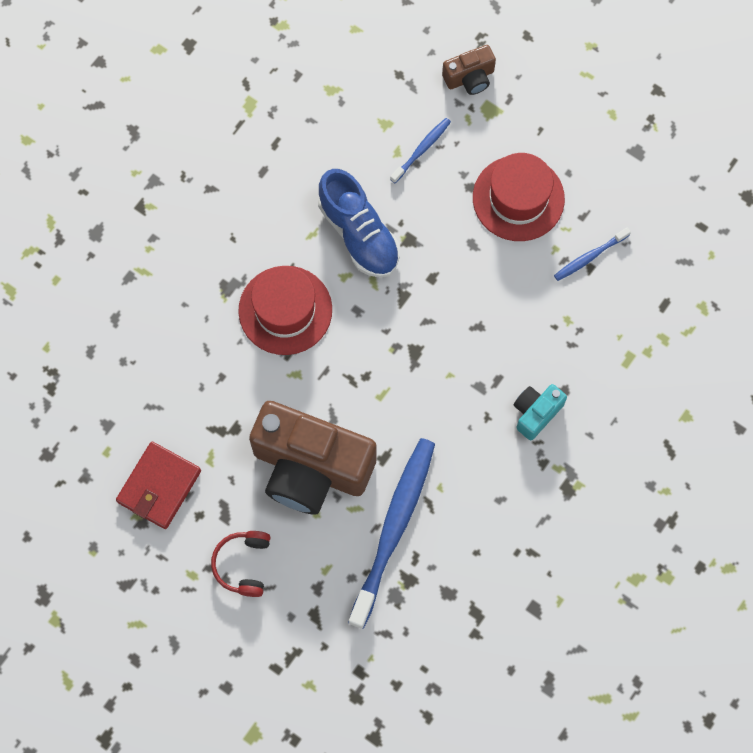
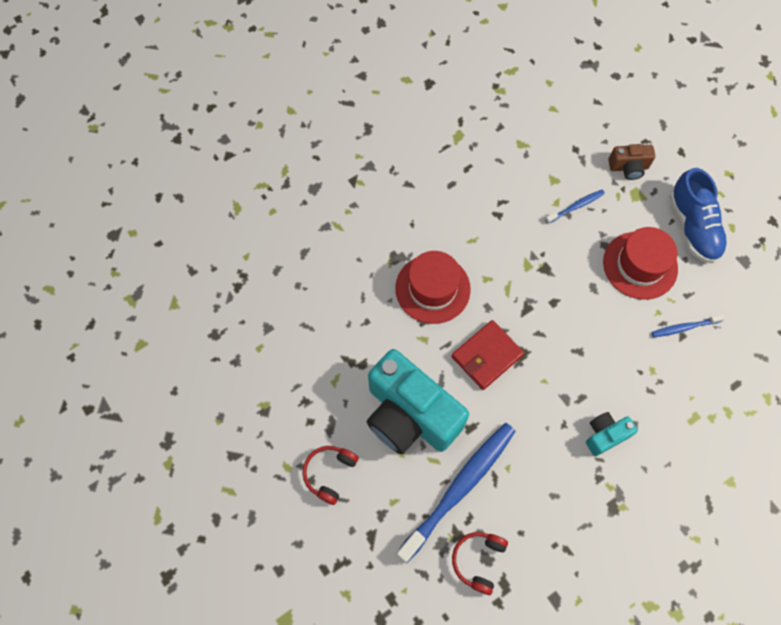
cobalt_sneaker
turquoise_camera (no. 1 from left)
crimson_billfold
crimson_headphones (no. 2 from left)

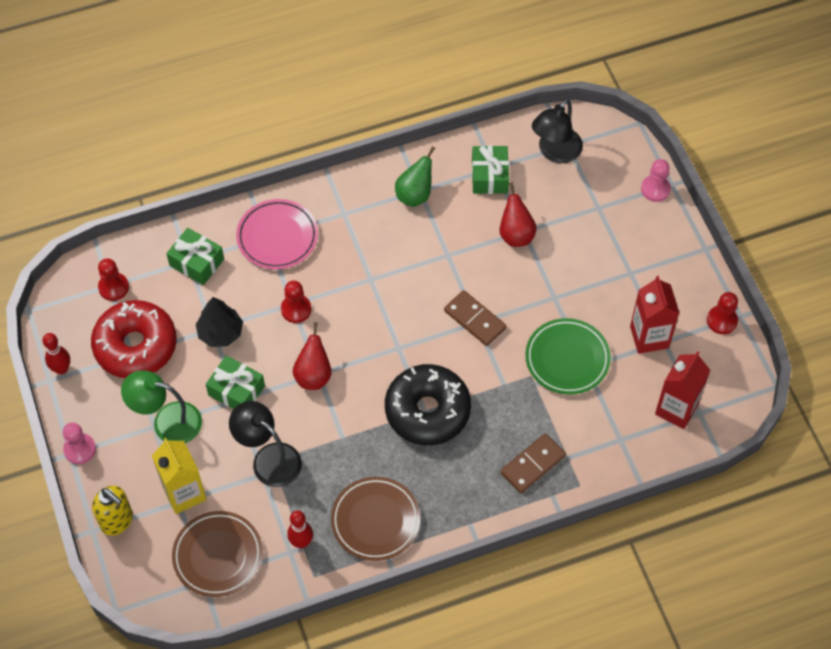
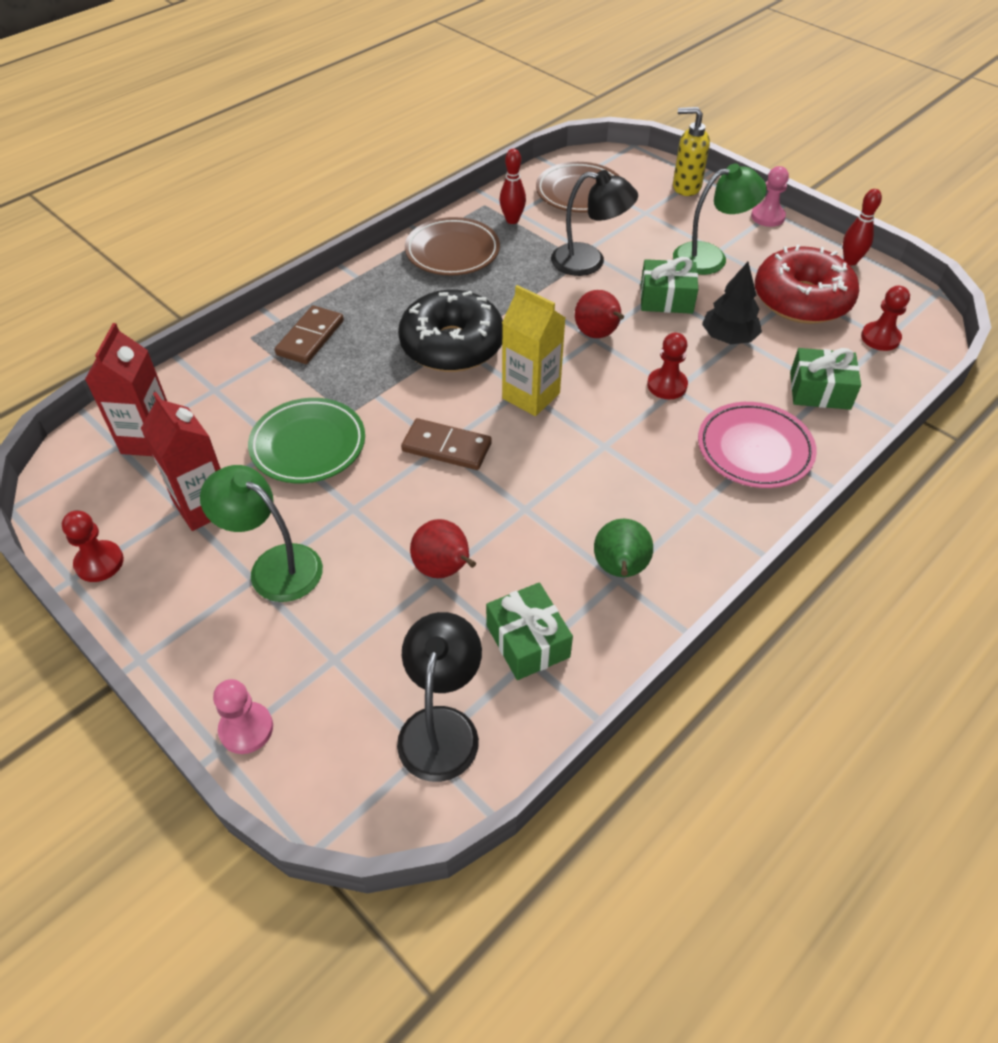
bright_yellow_carton
green_lamp (no. 1 from left)

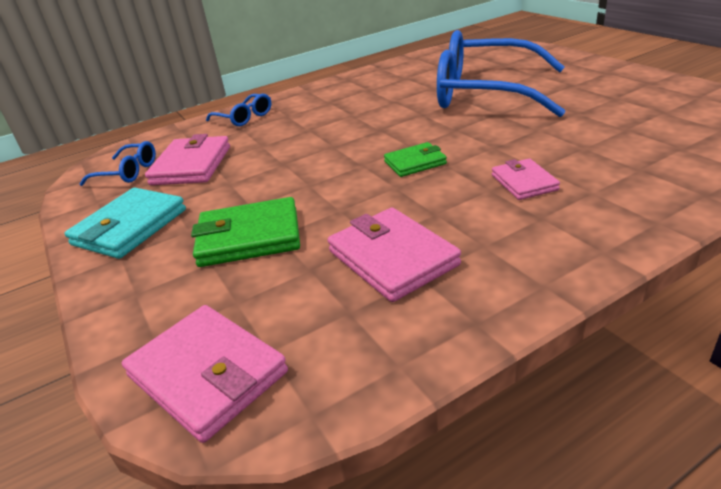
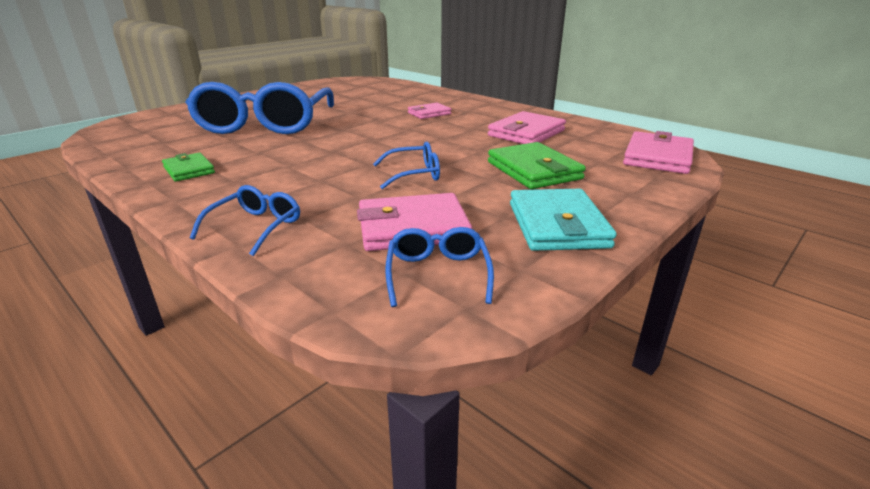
green_billfold (no. 1 from left)
turquoise_billfold
cobalt_eyeglasses (no. 3 from left)

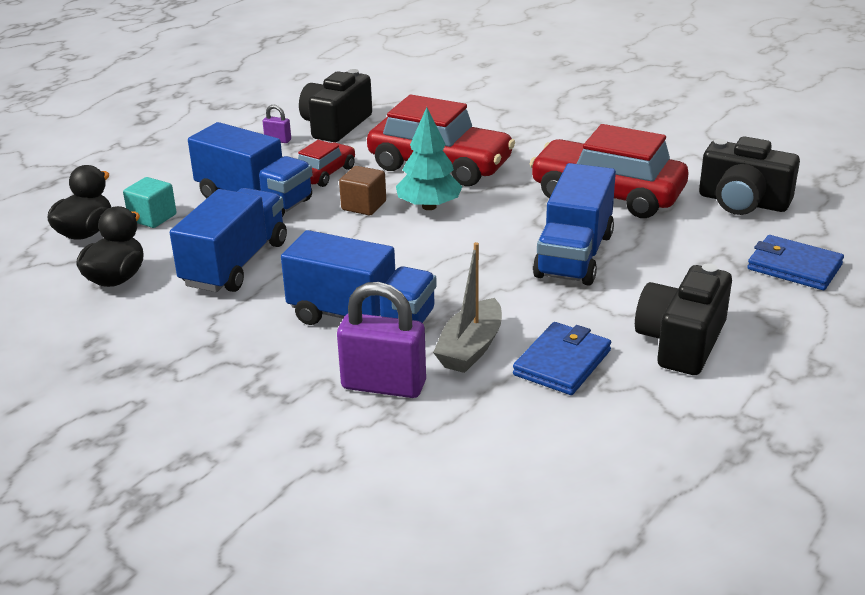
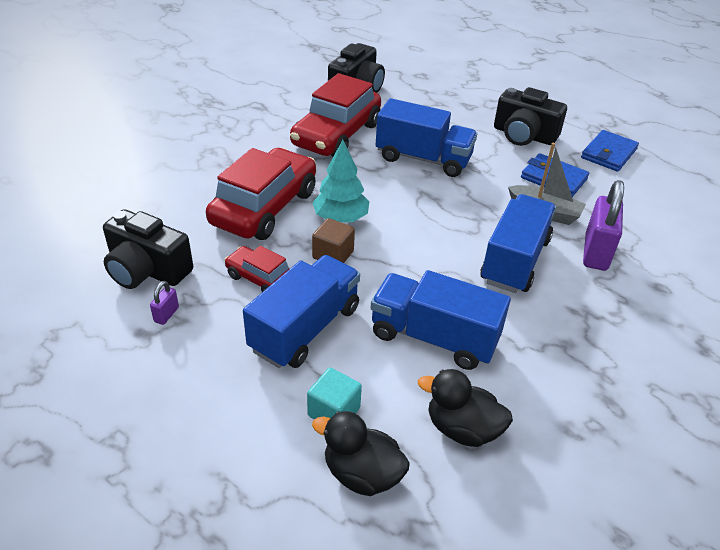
cobalt_billfold (no. 2 from left)

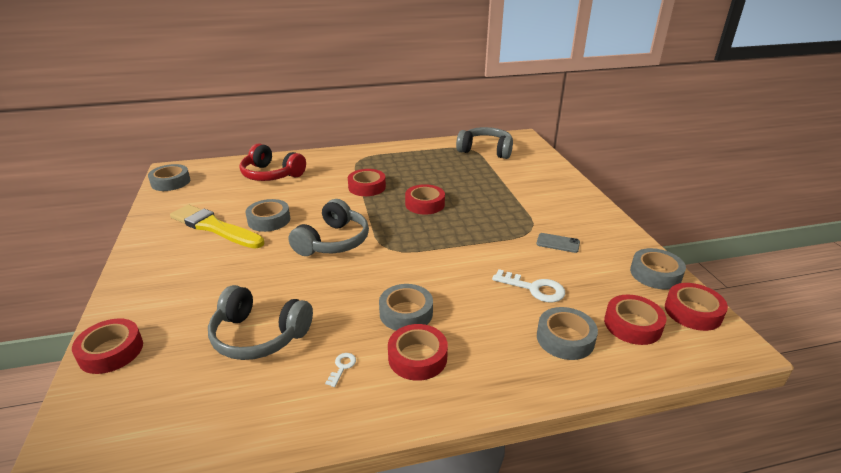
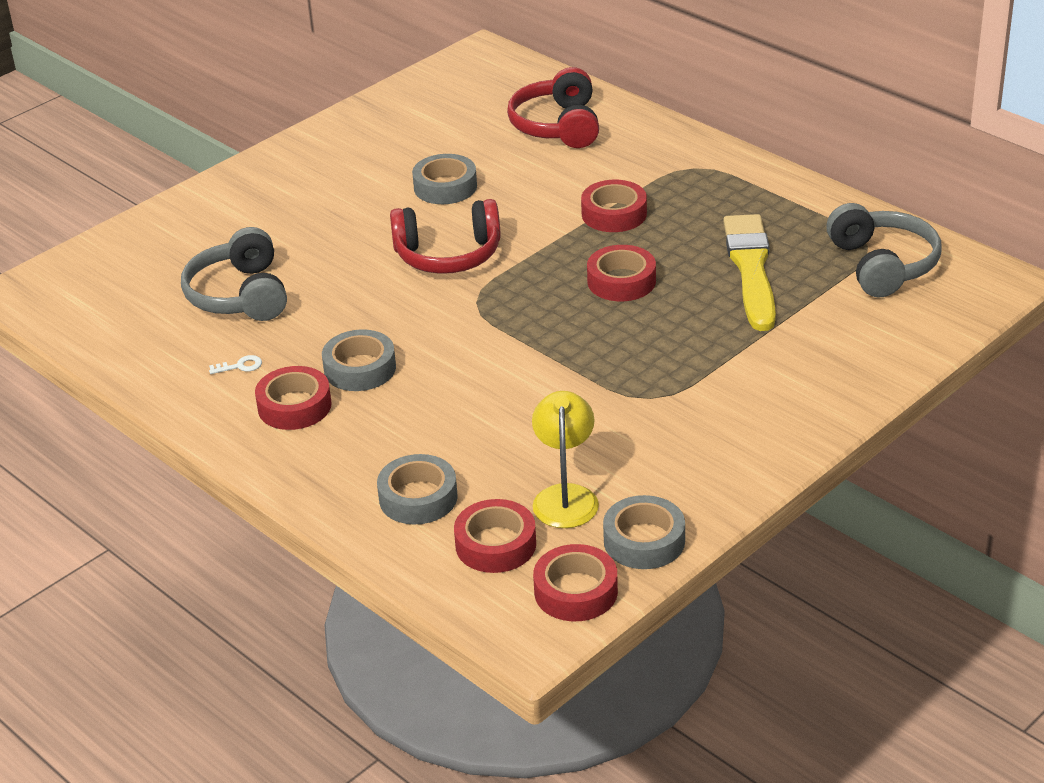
gray_roll_of_tape (no. 1 from left in the first image)
crimson_headphones (no. 1 from left)
bright_yellow_paintbrush
gray_smartphone
snow-white_door_key (no. 2 from left in the first image)
crimson_roll_of_tape (no. 1 from left in the first image)
bright_yellow_lamp

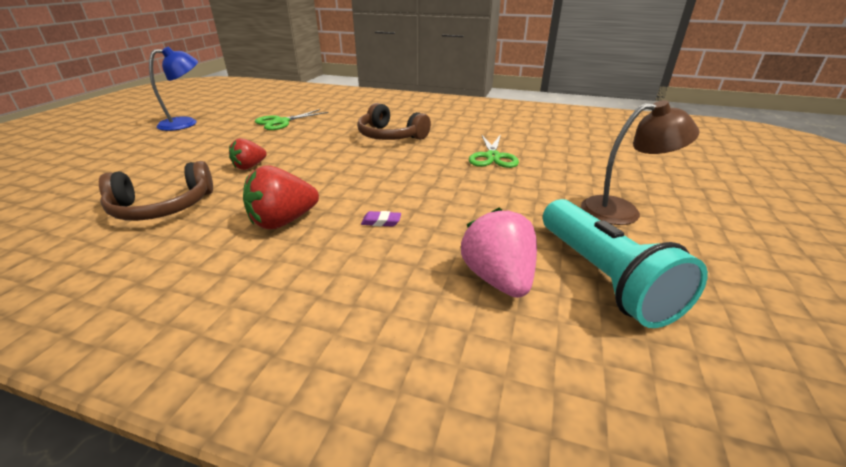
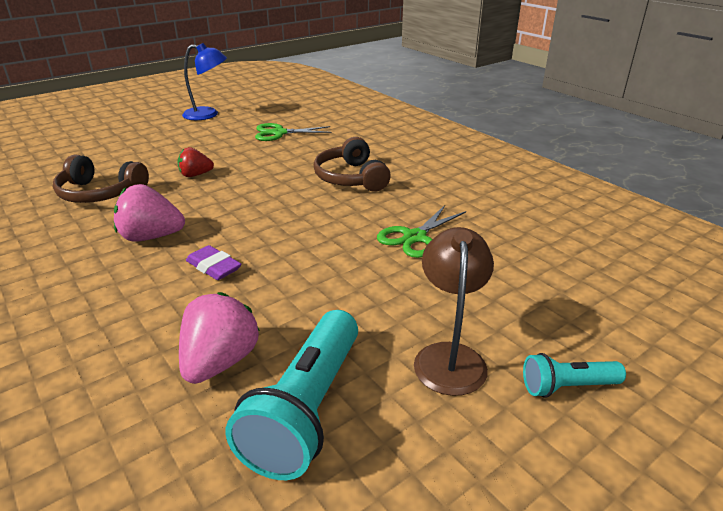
russet_lamp
rose-pink_strawberry (no. 1 from left)
purple_pencil_eraser
turquoise_flashlight (no. 2 from left)

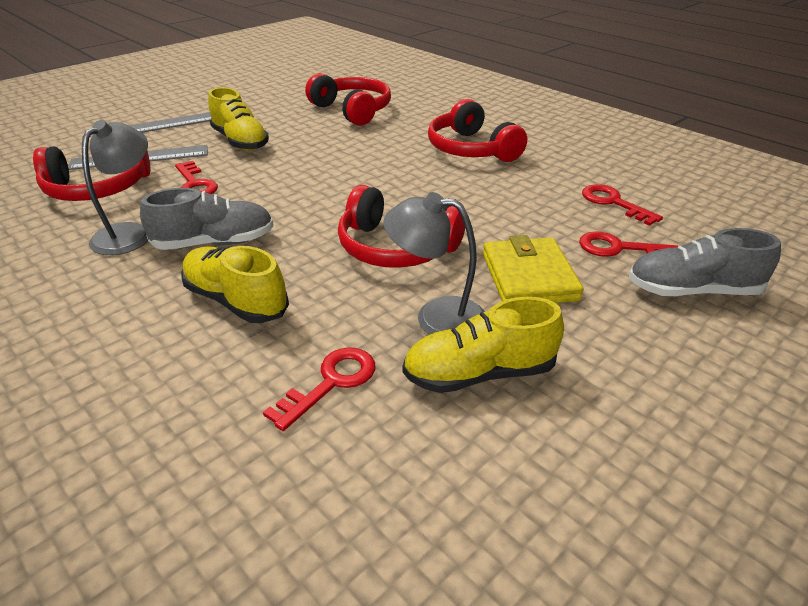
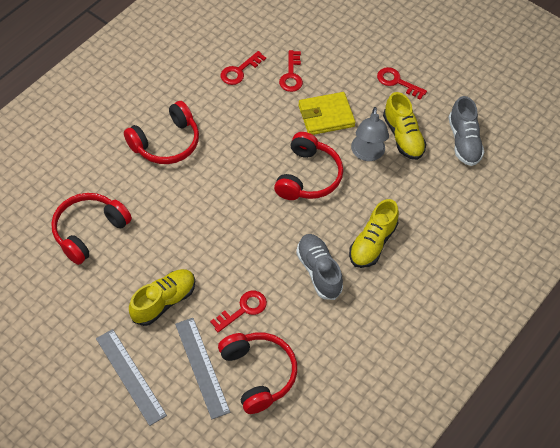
gray_lamp (no. 1 from left in the first image)
gray_sneaker (no. 2 from left)
crimson_door_key (no. 4 from left)

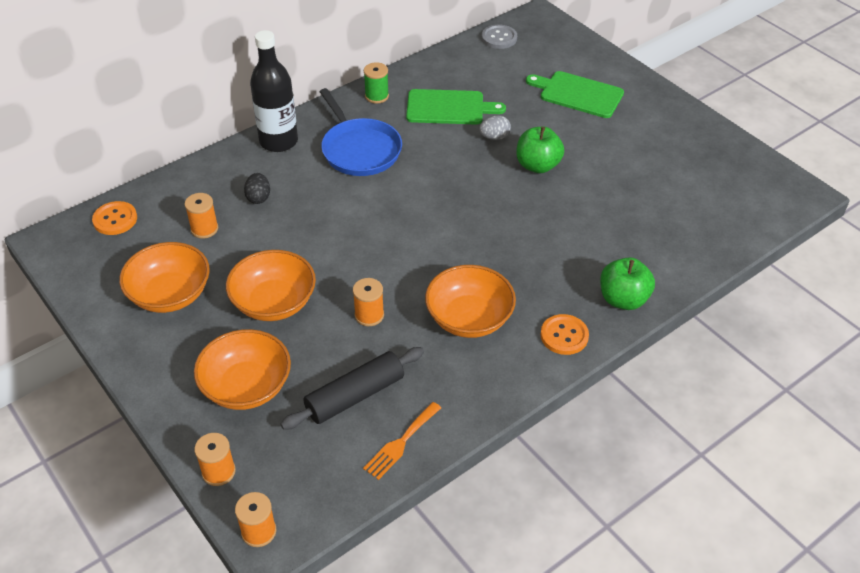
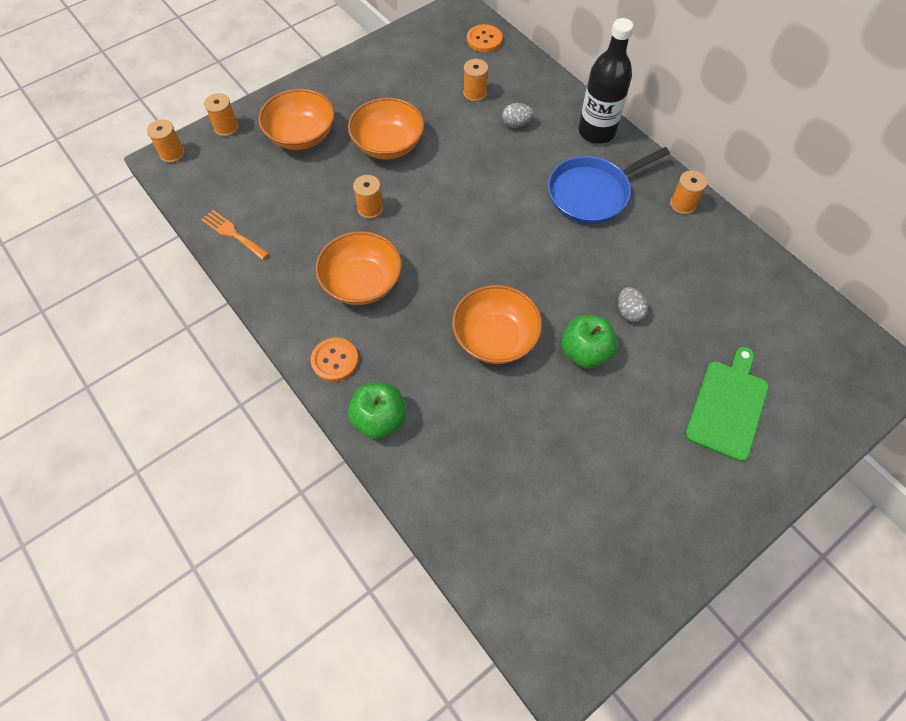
gray_button
orange_bobbin (no. 5 from left)
green_bread_board (no. 1 from left in the first image)
gray_toy_egg (no. 1 from left)
orange_deep_dish (no. 4 from left)
ebony_pastry_roller

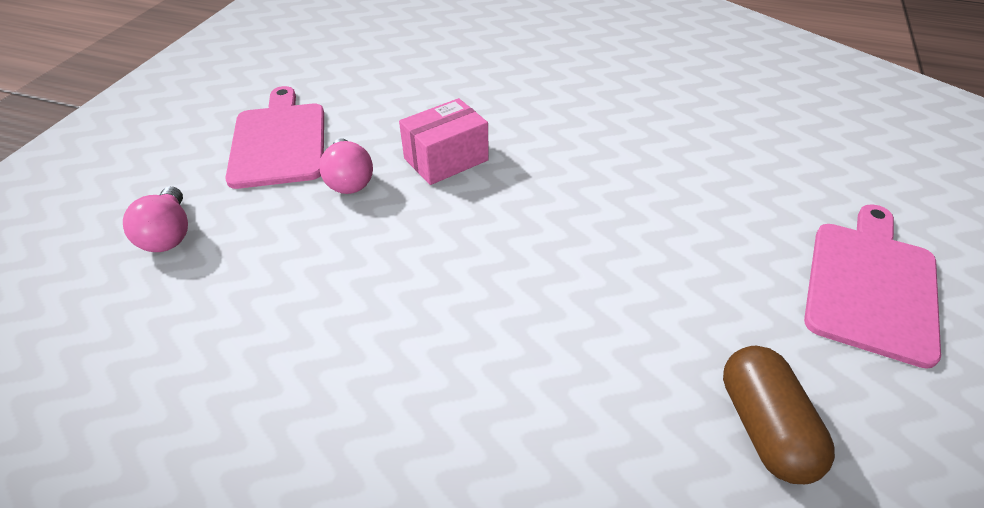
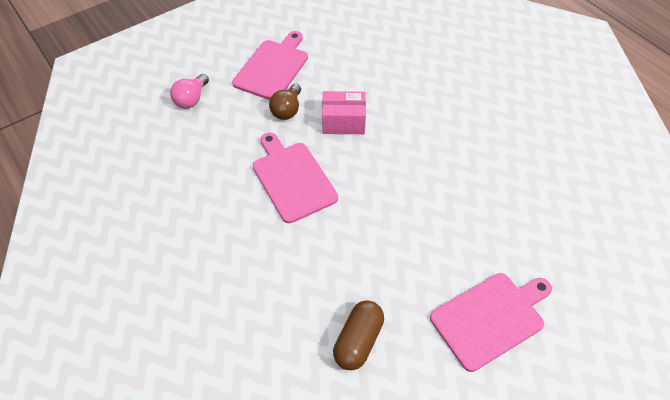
russet_light_bulb
rose-pink_bread_board (no. 2 from left)

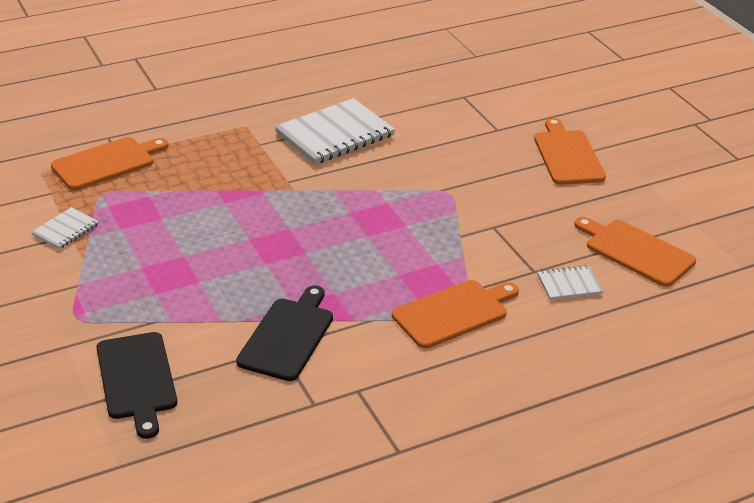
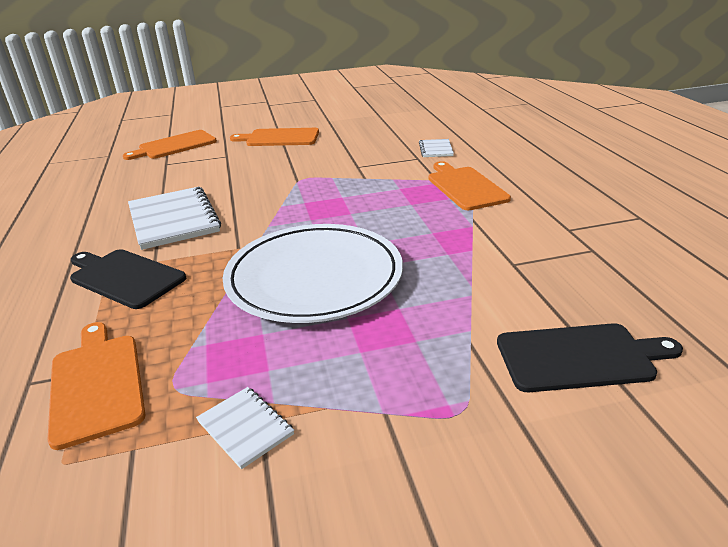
orange_bread_board (no. 2 from left)
ebony_bread_board (no. 1 from left)
snow-white_plate

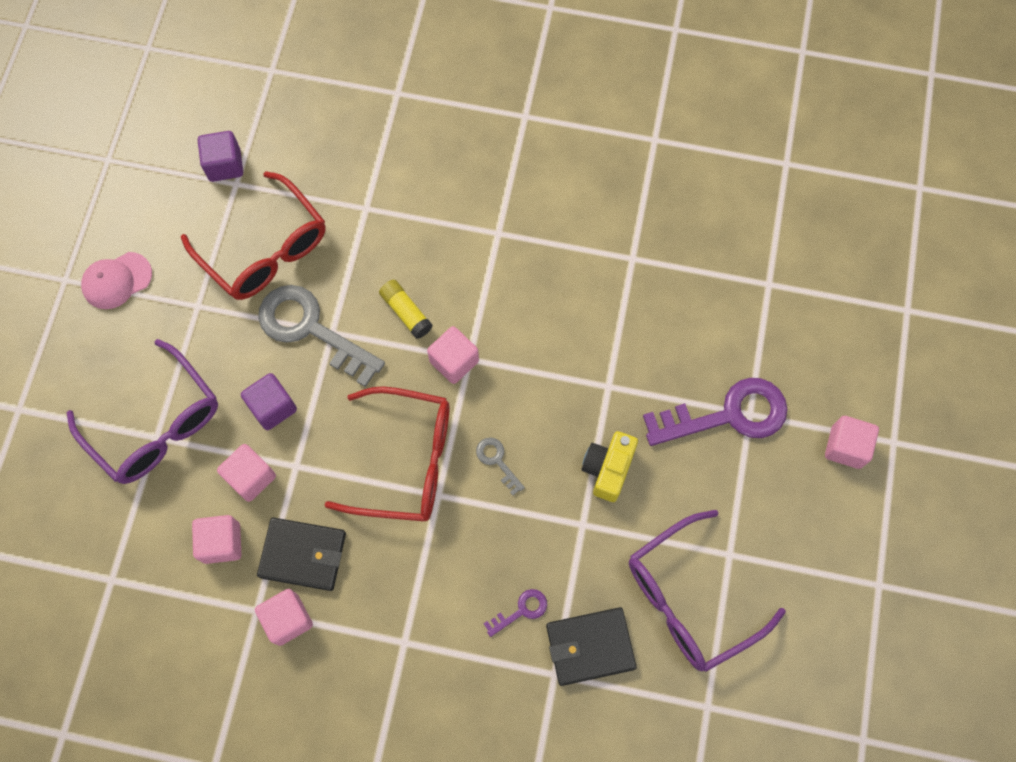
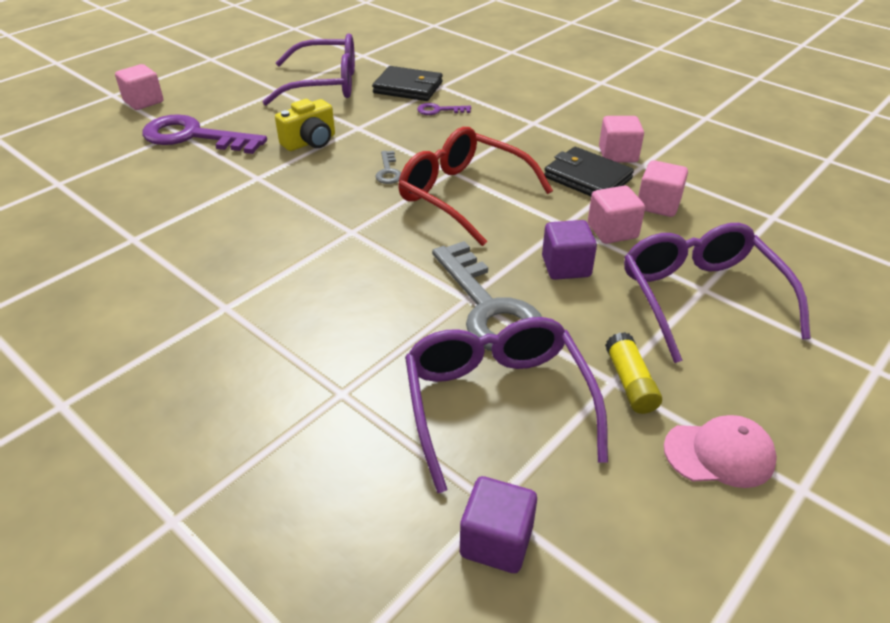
purple_eyeglasses (no. 2 from left)
bright_yellow_glue_stick
rose-pink_cube (no. 4 from left in the first image)

